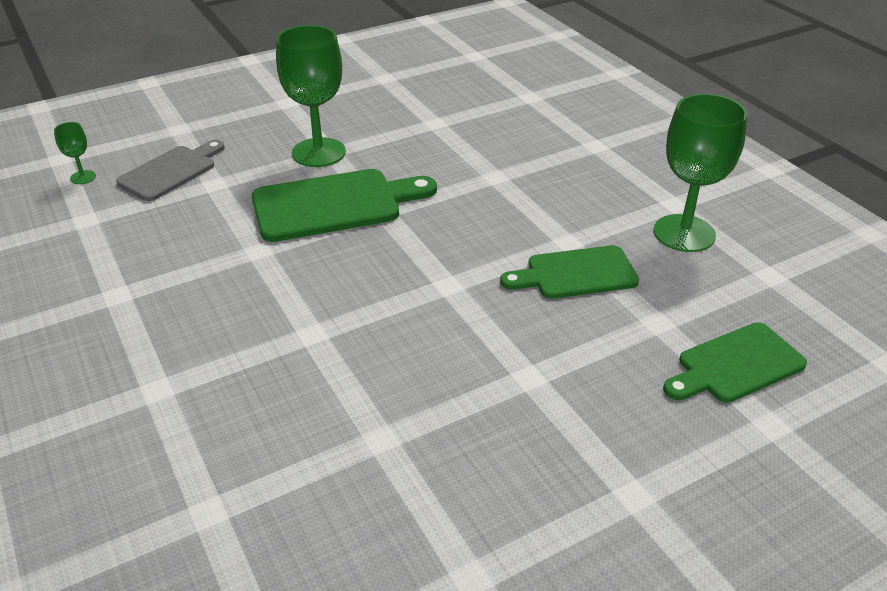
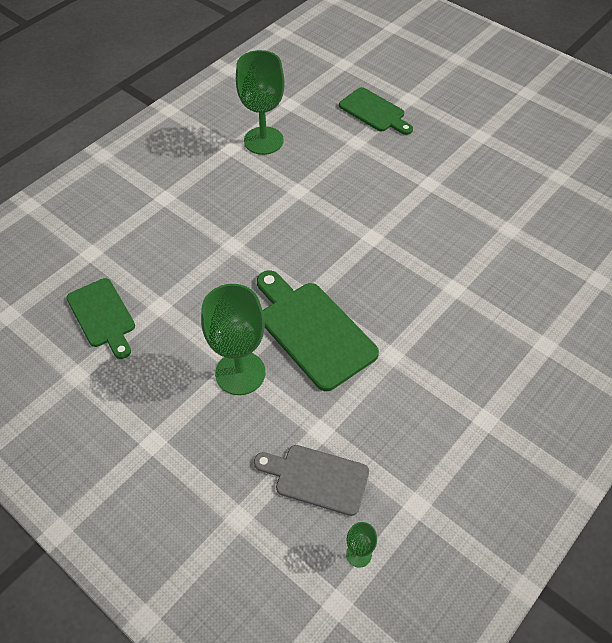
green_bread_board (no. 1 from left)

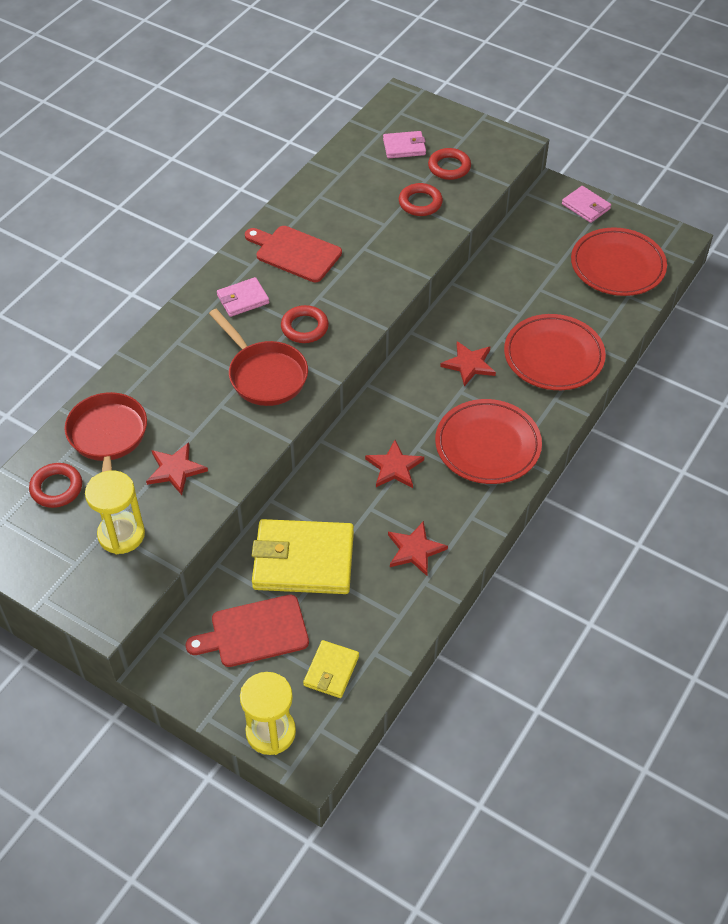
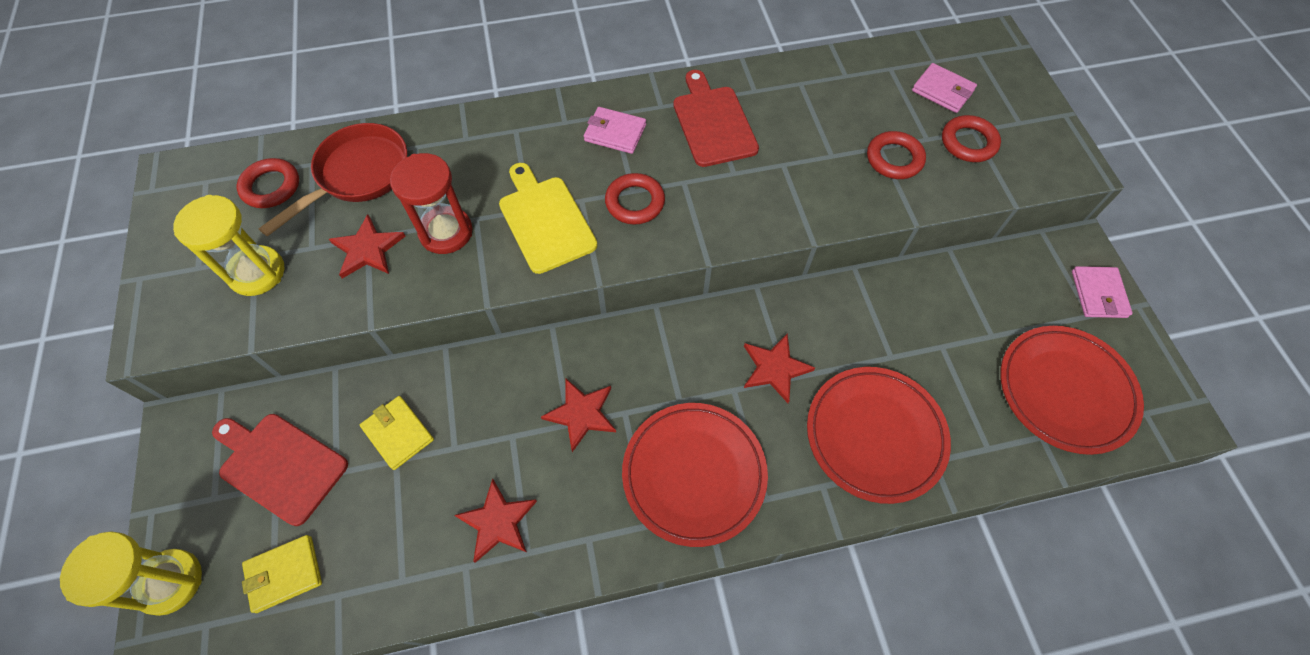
bright_yellow_bread_board
bright_yellow_billfold (no. 2 from left)
crimson_hourglass

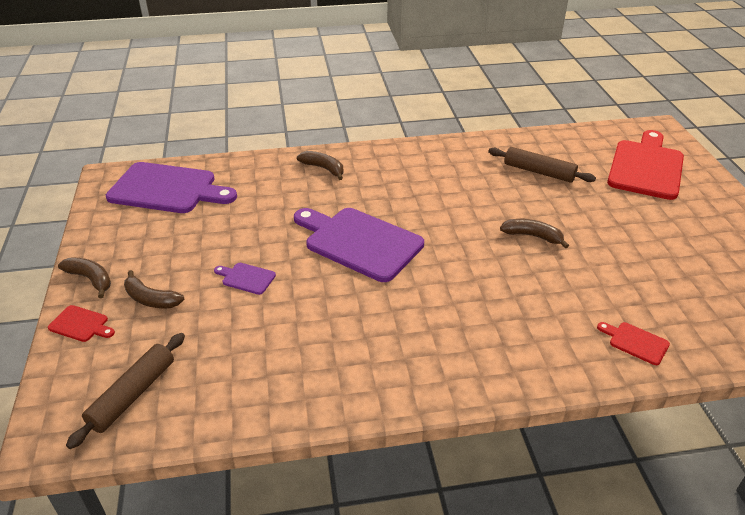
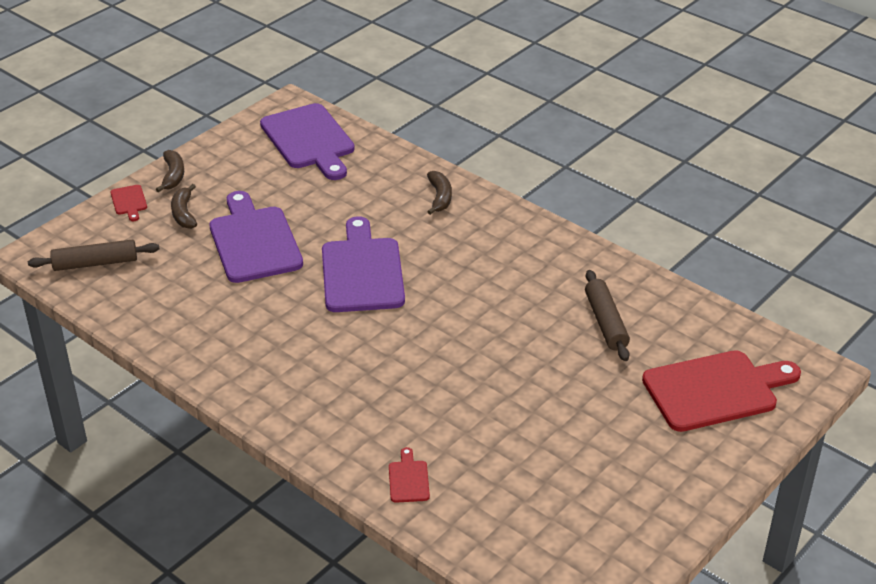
russet_toy_banana (no. 4 from left in the first image)
purple_bread_board (no. 1 from left)

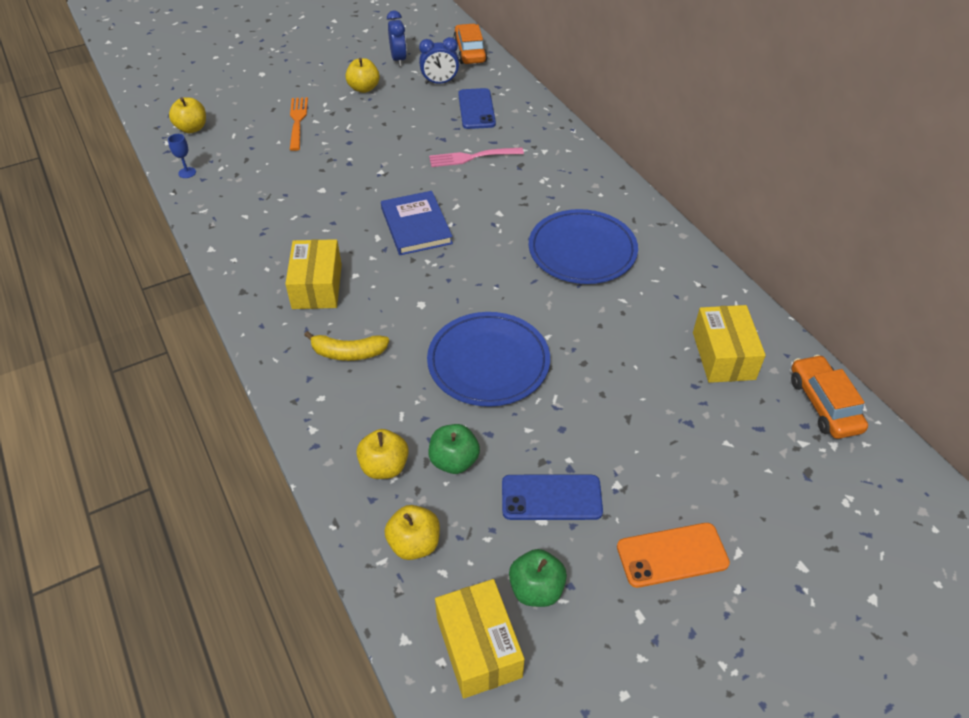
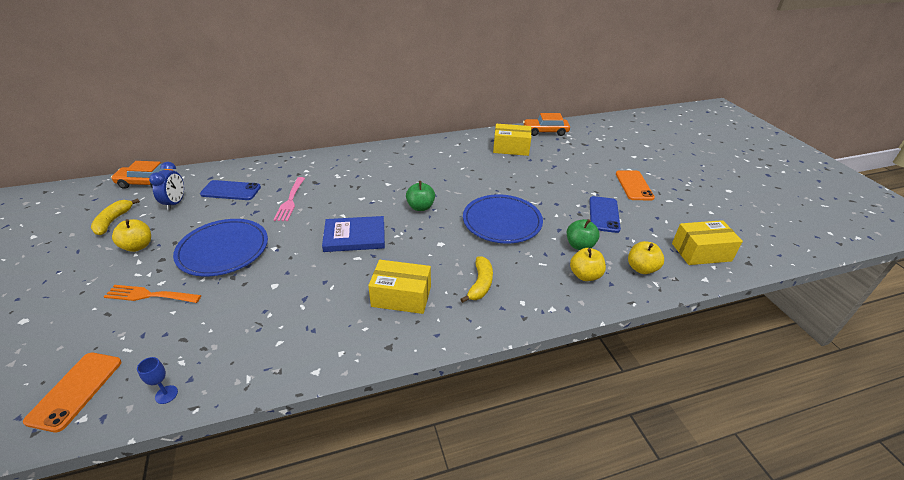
bright_yellow_toy_banana (no. 1 from left)
orange_smartphone (no. 1 from left)
cobalt_plate (no. 1 from left)
green_toy_apple (no. 1 from left)

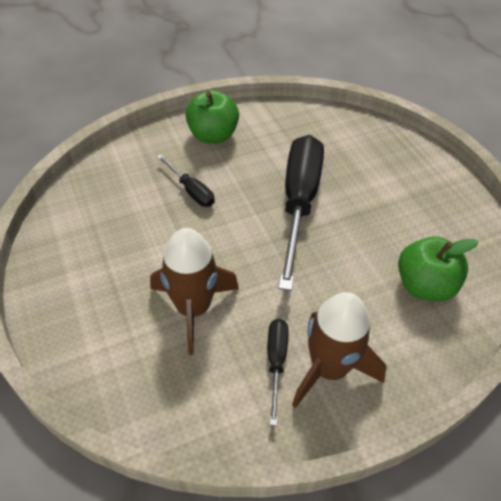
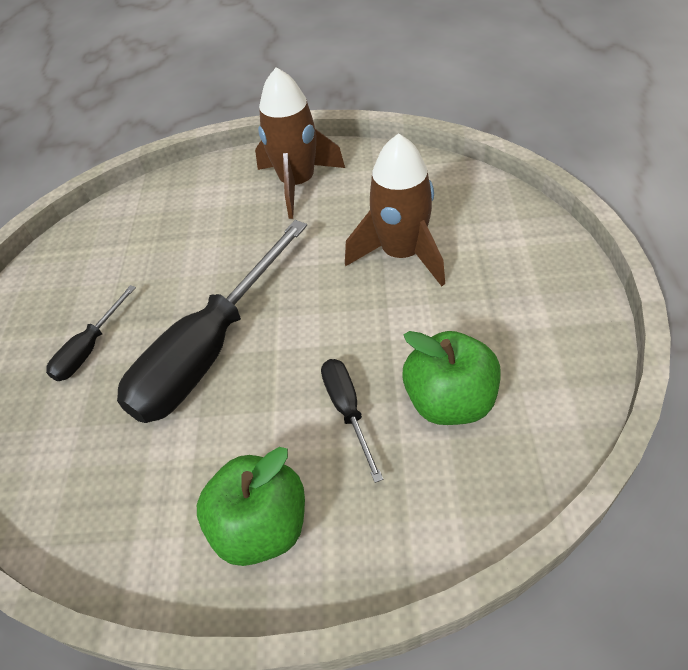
green_toy_apple (no. 2 from left)
ebony_flat_screwdriver (no. 1 from left)

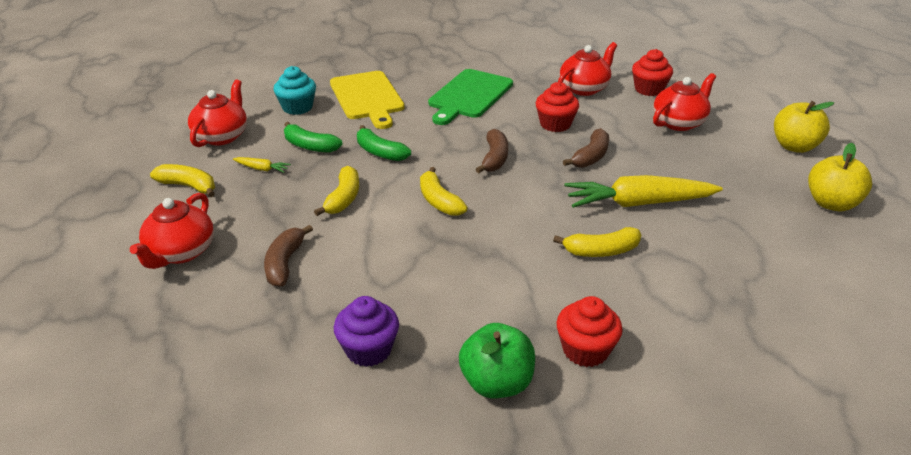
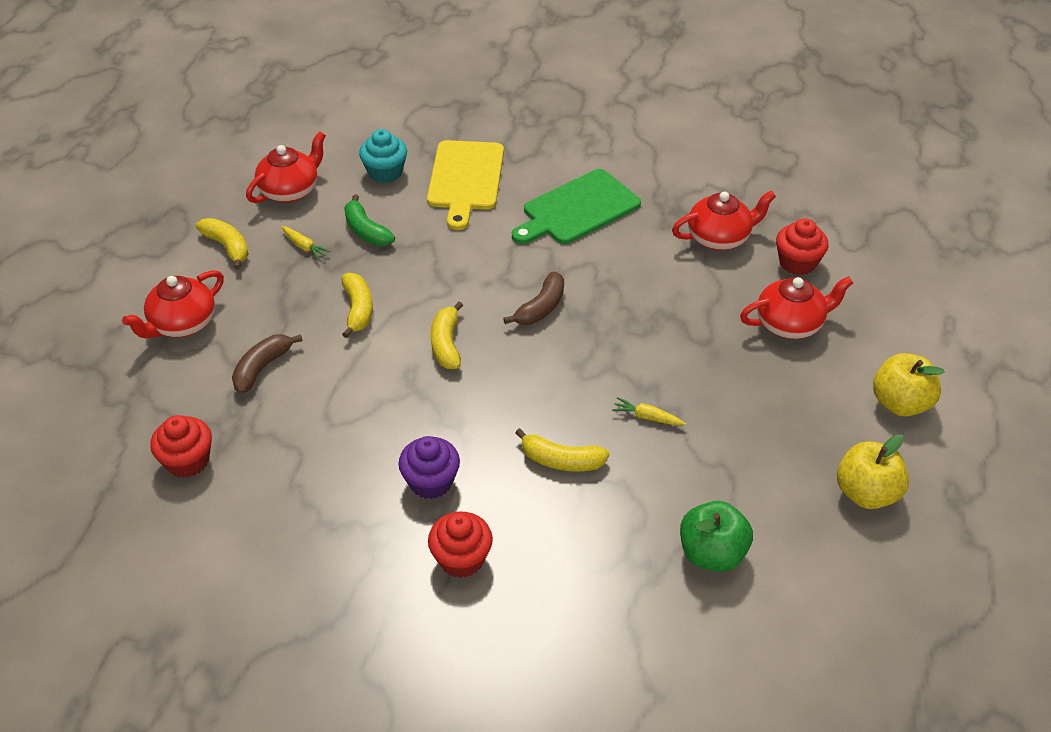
crimson_muffin (no. 1 from left)
green_toy_banana (no. 2 from left in the first image)
russet_toy_banana (no. 3 from left in the first image)
bright_yellow_toy_banana (no. 2 from left)
bright_yellow_root_vegetable (no. 2 from left)
purple_muffin
green_toy_apple

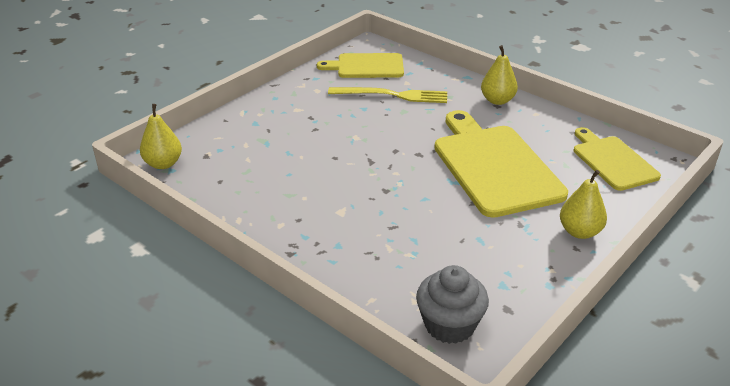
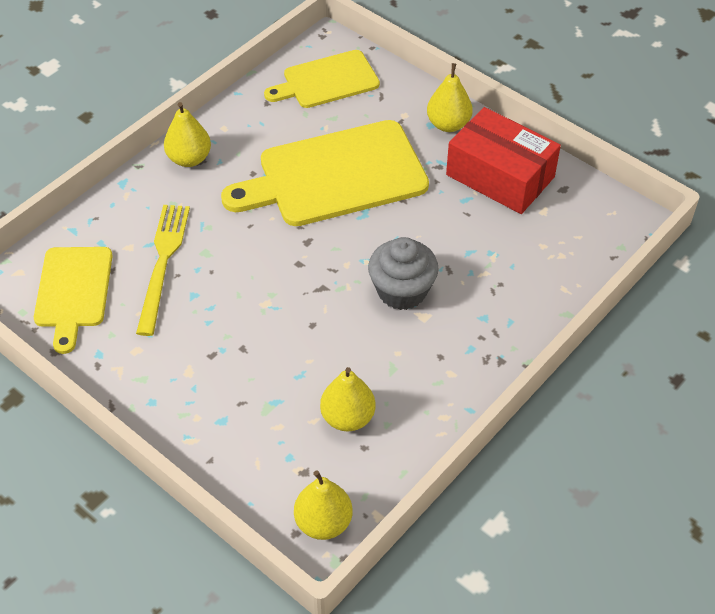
gray_muffin
crimson_box
bright_yellow_pear_fruit (no. 3 from left)

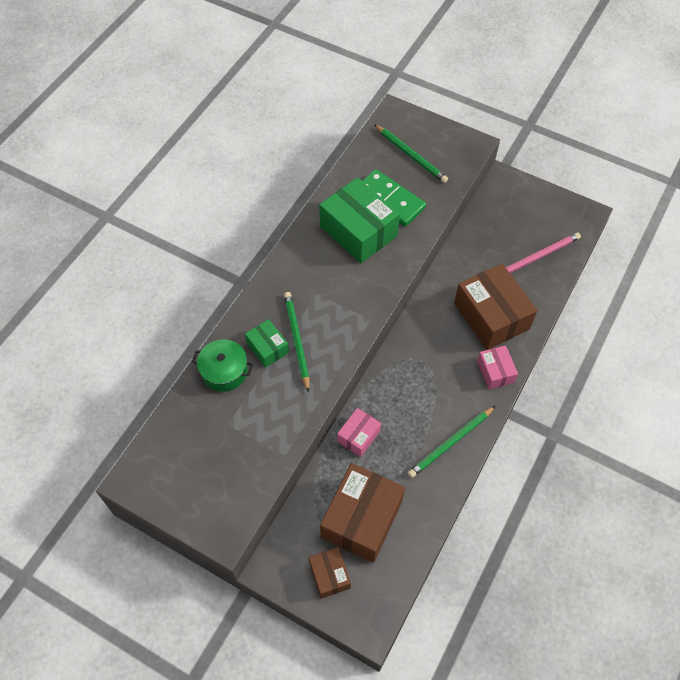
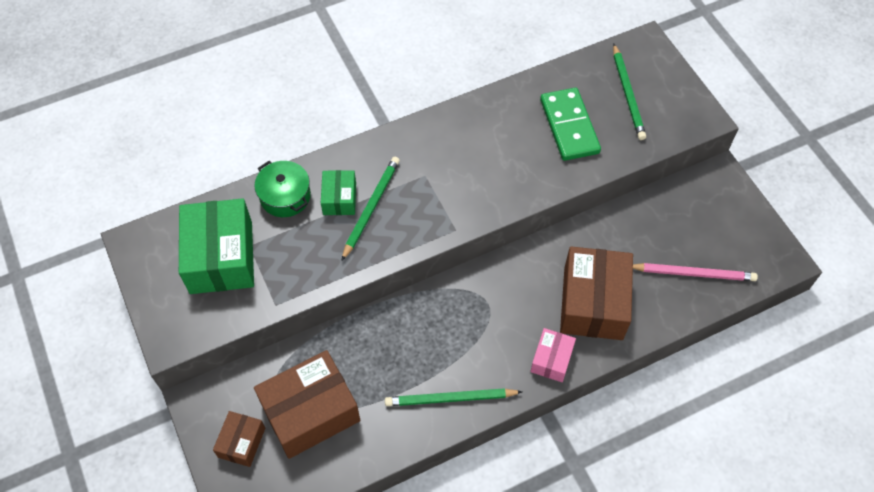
green_box (no. 1 from left)
rose-pink_box (no. 1 from left in the first image)

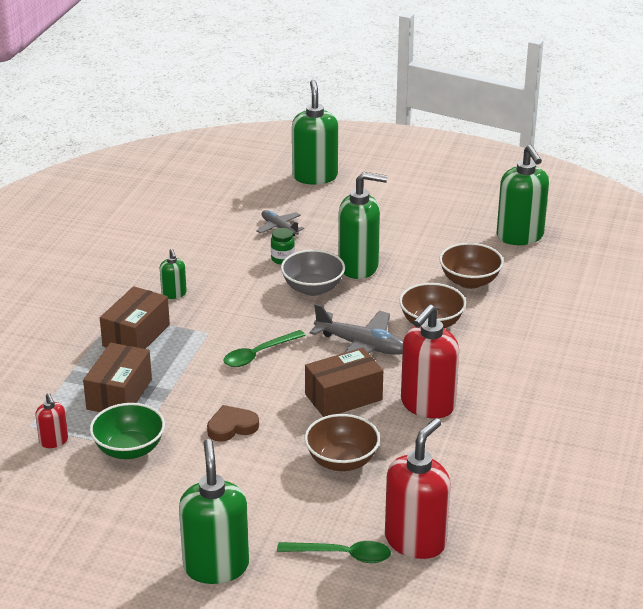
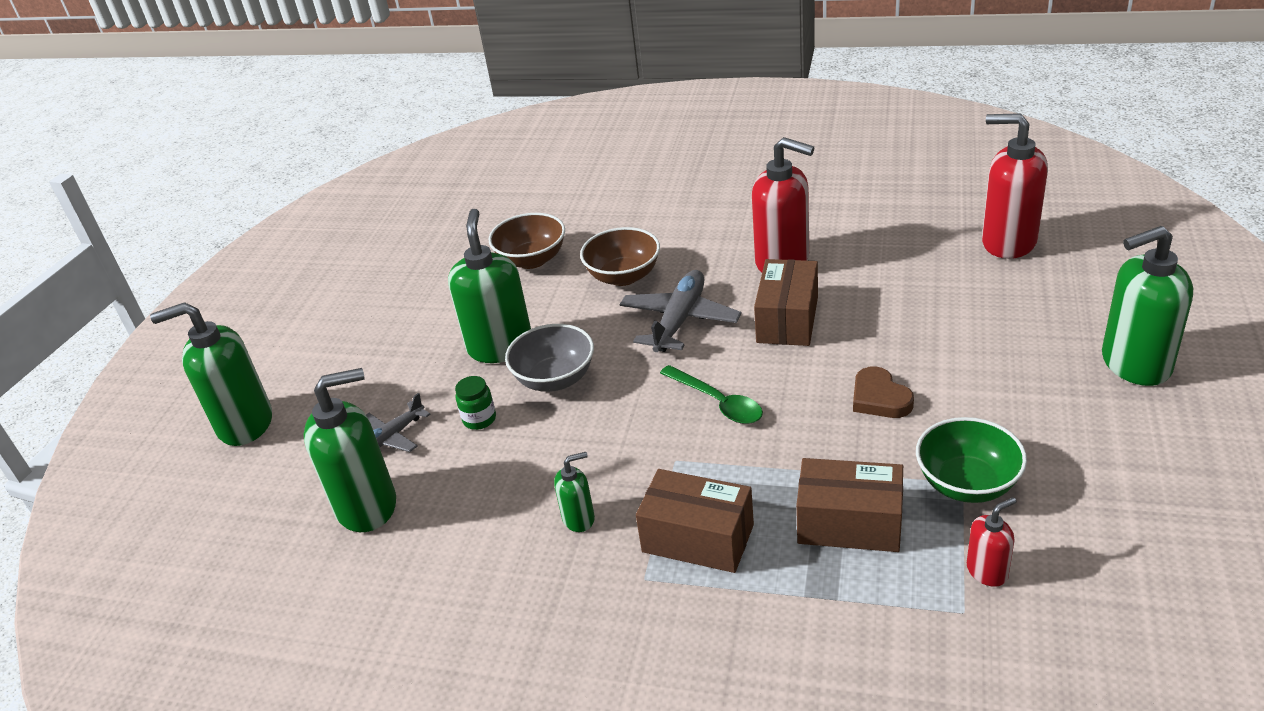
green_pump_bottle (no. 2 from left)
russet_box (no. 2 from left)
russet_deep_dish (no. 1 from left in the first image)
green_teaspoon (no. 2 from left in the first image)

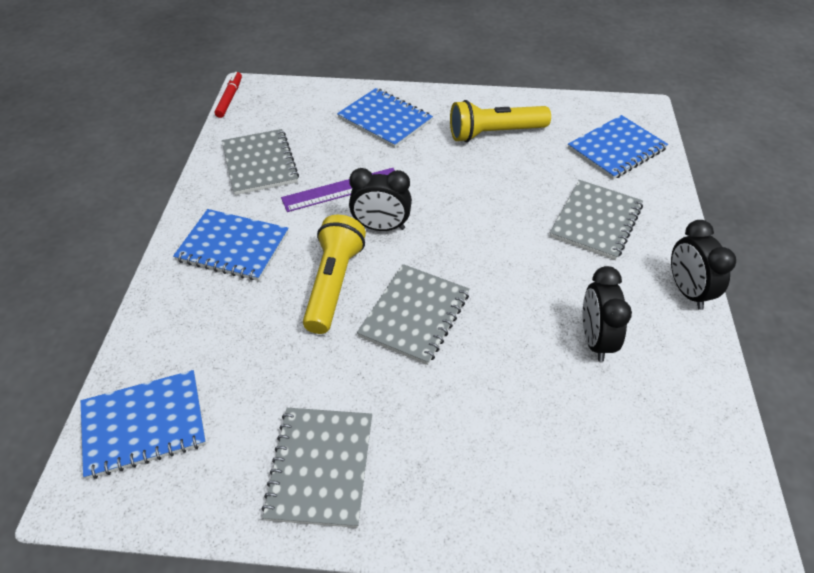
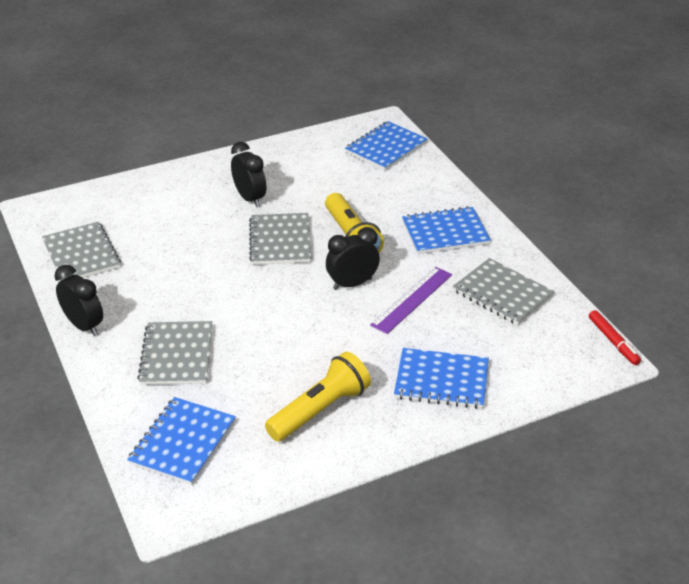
ebony_alarm_clock (no. 2 from left)
gray_notepad (no. 1 from left)

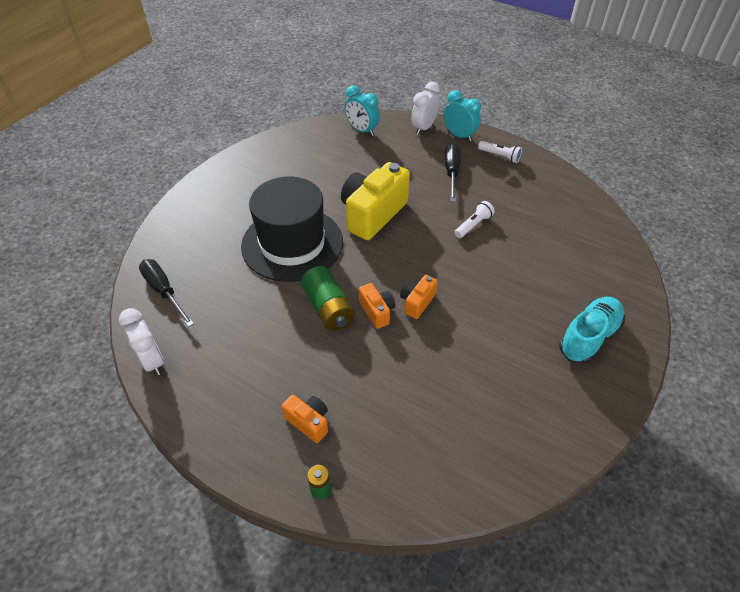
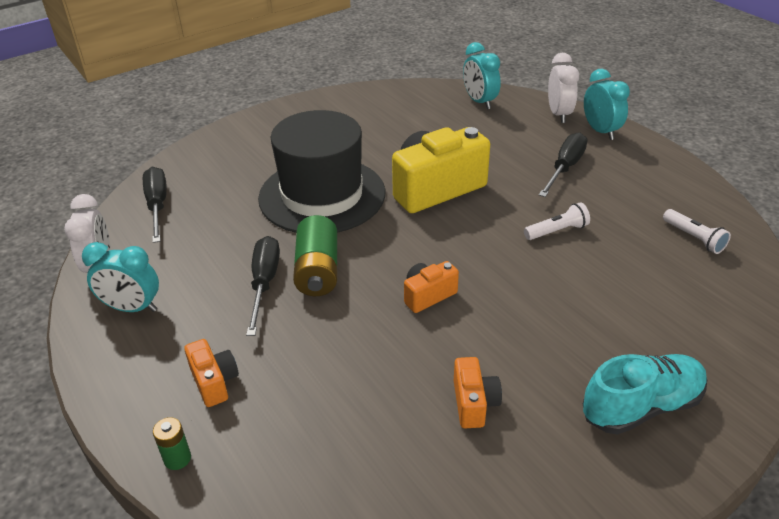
snow-white_alarm_clock (no. 2 from left)
snow-white_flashlight (no. 2 from left)
orange_camera (no. 3 from left)
ebony_flat_screwdriver (no. 2 from left)
turquoise_alarm_clock (no. 1 from left)

